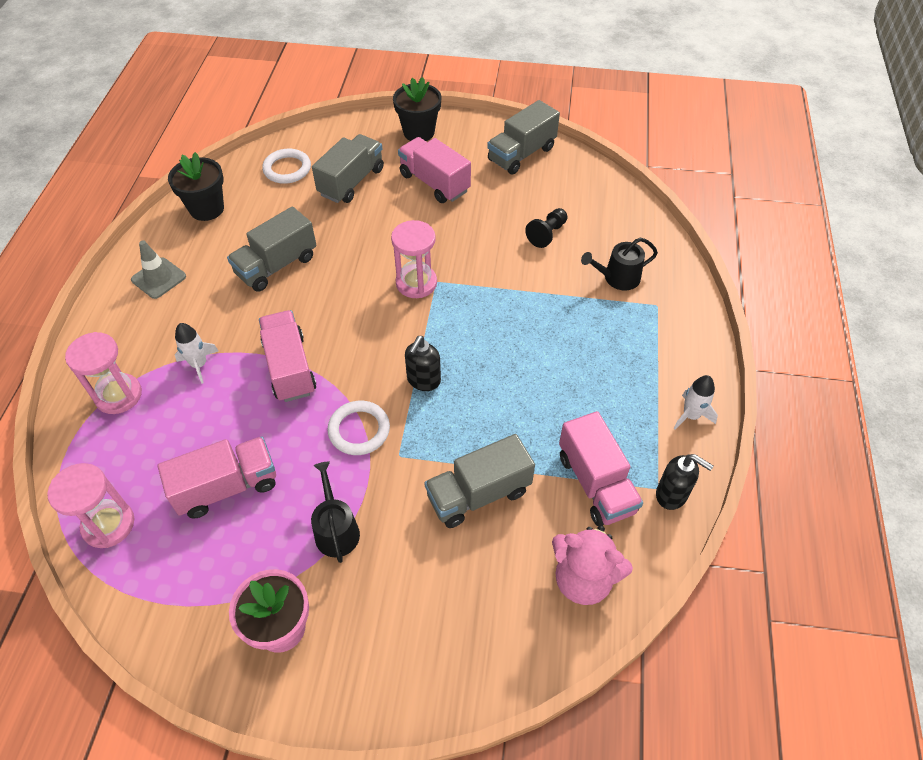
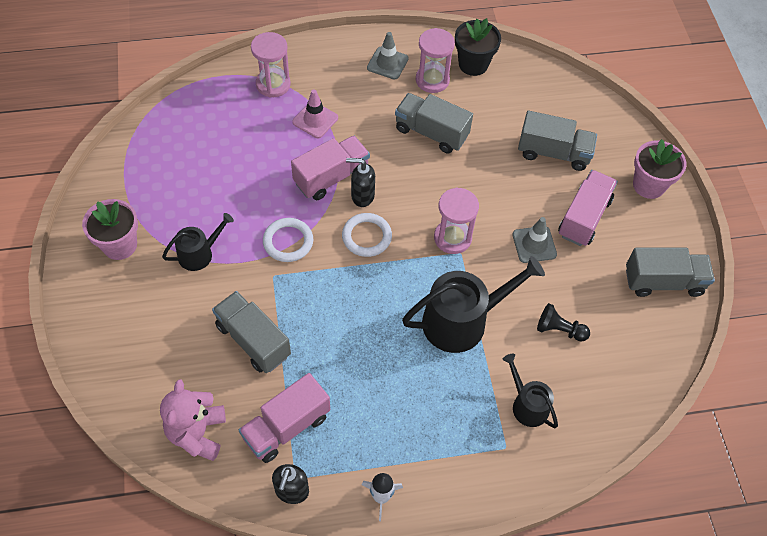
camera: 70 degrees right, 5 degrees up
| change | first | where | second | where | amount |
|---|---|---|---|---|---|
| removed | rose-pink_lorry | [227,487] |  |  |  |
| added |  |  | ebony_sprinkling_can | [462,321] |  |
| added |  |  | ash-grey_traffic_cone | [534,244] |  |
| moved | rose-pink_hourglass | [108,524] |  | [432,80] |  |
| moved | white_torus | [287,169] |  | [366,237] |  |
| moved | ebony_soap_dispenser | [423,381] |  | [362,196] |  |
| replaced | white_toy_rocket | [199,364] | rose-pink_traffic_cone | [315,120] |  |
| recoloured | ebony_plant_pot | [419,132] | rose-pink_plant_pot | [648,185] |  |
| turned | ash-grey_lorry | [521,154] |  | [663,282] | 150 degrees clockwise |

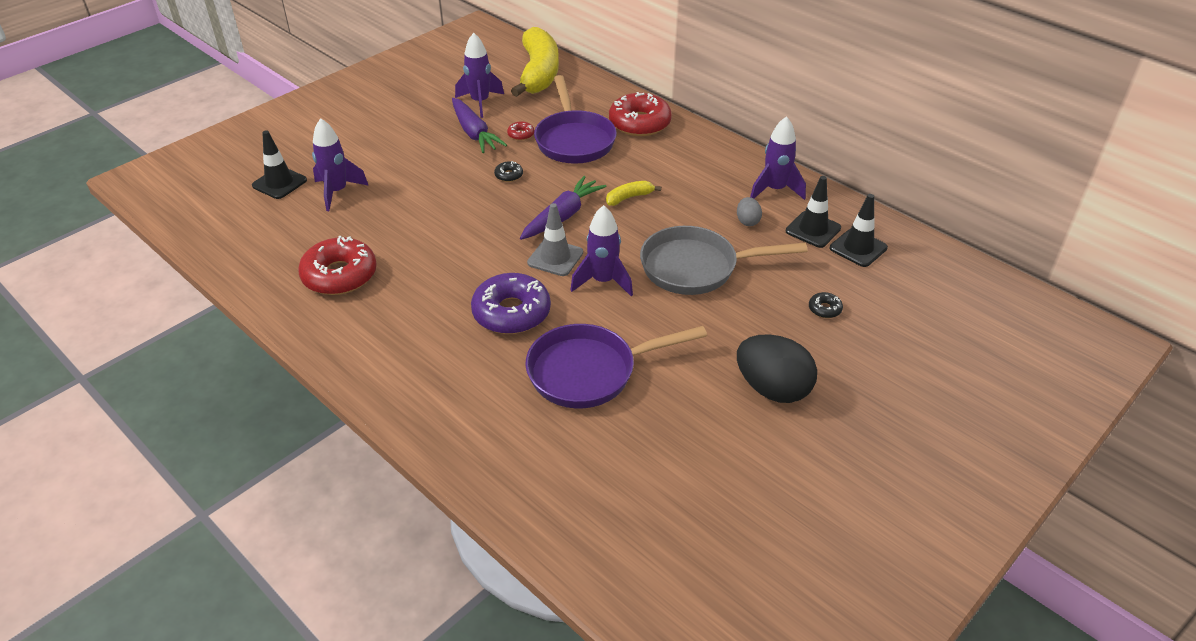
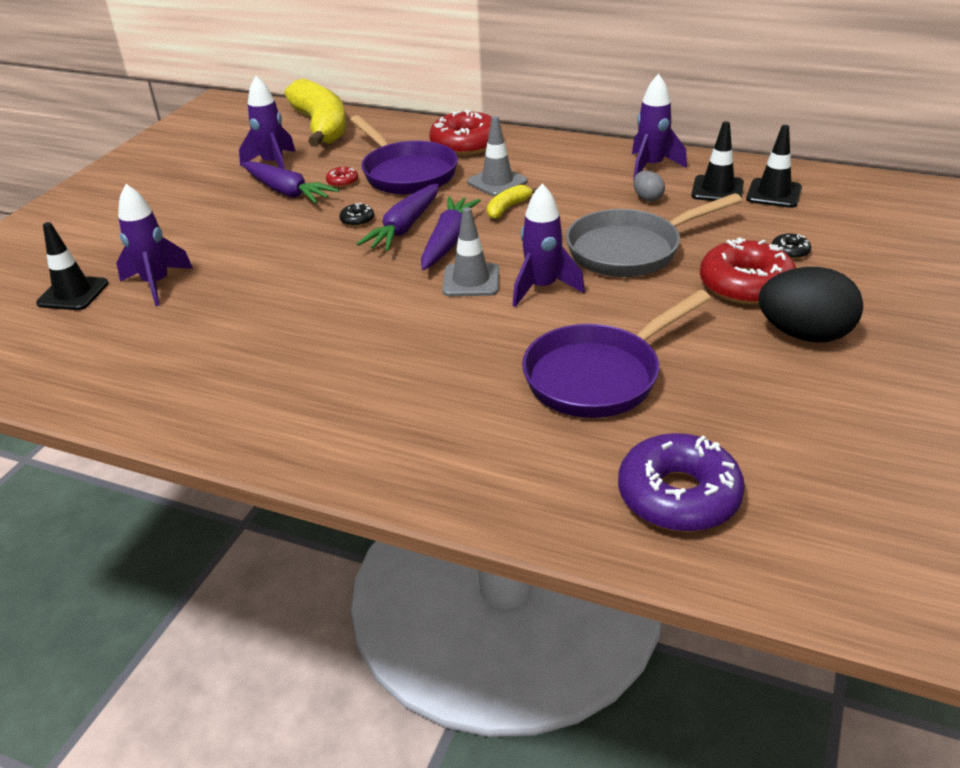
camera: 20 degrees left, 5 degrees down
| change | first | where | second | where | amount |
|---|---|---|---|---|---|
| added |  |  | royal_purple_toy_carrot | [404,228] |  |
| added |  |  | ash-grey_traffic_cone | [497,182] |  |
| moved | scarlet_glazed_donut | [339,275] |  | [745,285] |  |
| moved | royal_purple_glazed_donut | [511,312] |  | [678,495] |  |

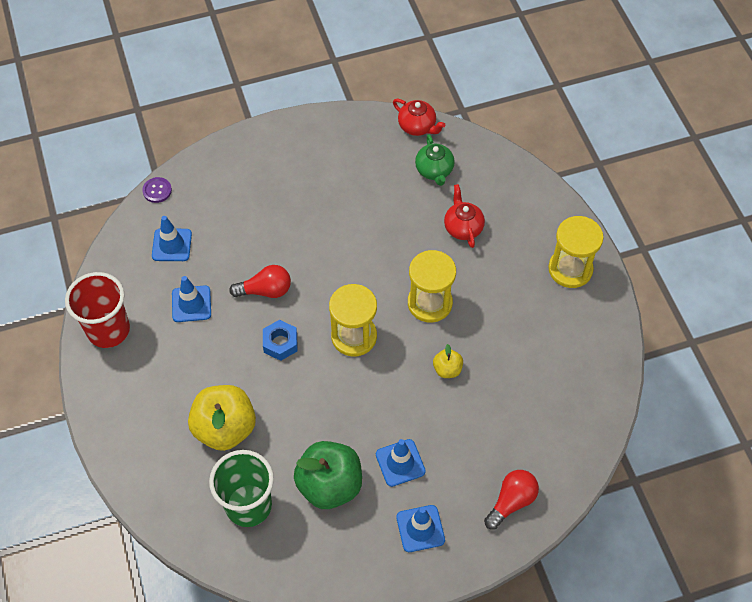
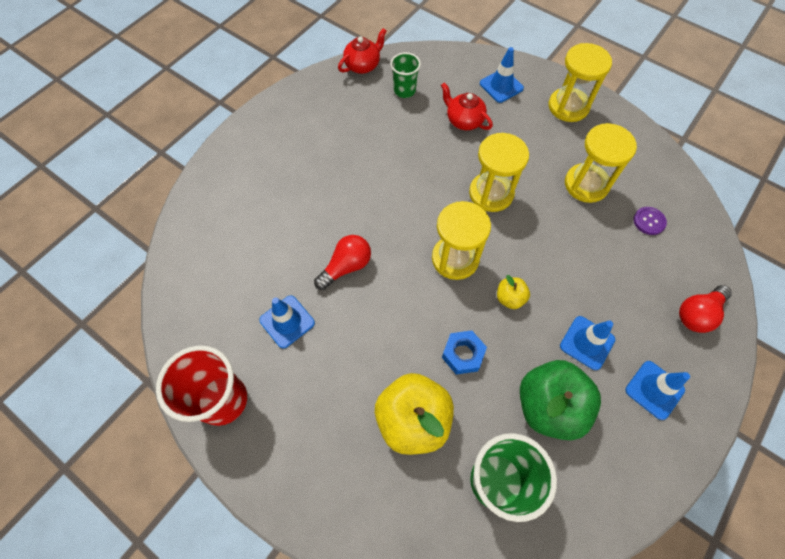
camera: 35 degrees left, 5 degrees up
| change | first | where | second | where | amount |
|---|---|---|---|---|---|
| added |  |  | yellow_hourglass | [586,184] |  |
| moved | royal_purple_sewing_button | [157,190] |  | [649,221] |  |
| moved | cobalt_traffic_cone | [172,245] |  | [501,86] |  |
| moved | cobalt_hex_nut | [280,343] |  | [462,354] |  |
| moved | yellow_toy_apple | [447,369] |  | [510,298] |  |
| replaced | green_china_teapot | [434,171] | green_beaker | [404,90] |  |
| turned | scarlet_china_teapot | [417,126] |  | [363,65] | 45 degrees counterclockwise |
| turned | scarlet_lightbulb | [511,501] |  | [697,314] | 135 degrees counterclockwise |

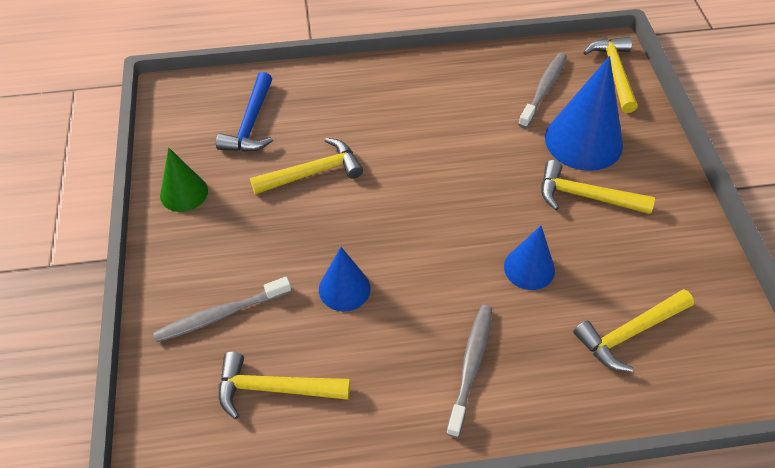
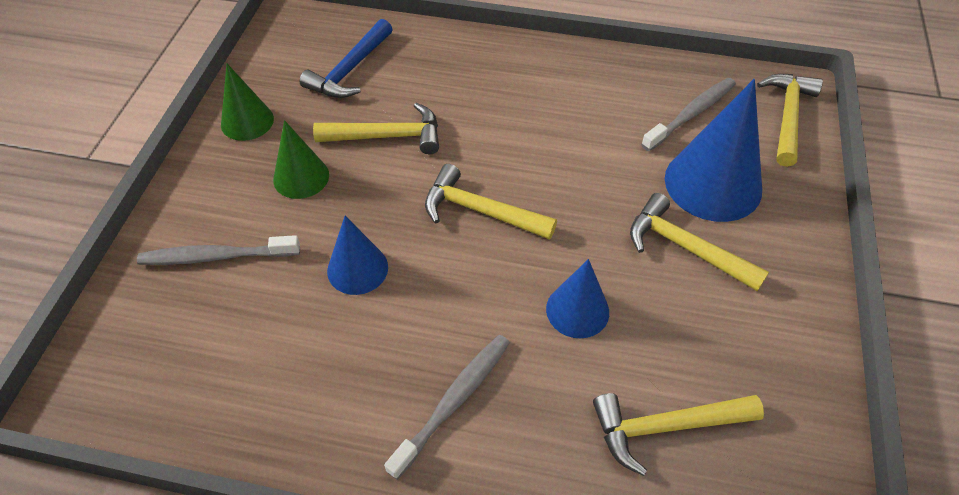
camera: 20 degrees right, 0 degrees up
| change | first | where | second | where | amount |
|---|---|---|---|---|---|
| added |  |  | green_solid_cone | [301,177] |  |
| moved | yellow_claw_hammer | [275,389] |  | [481,211] |  |

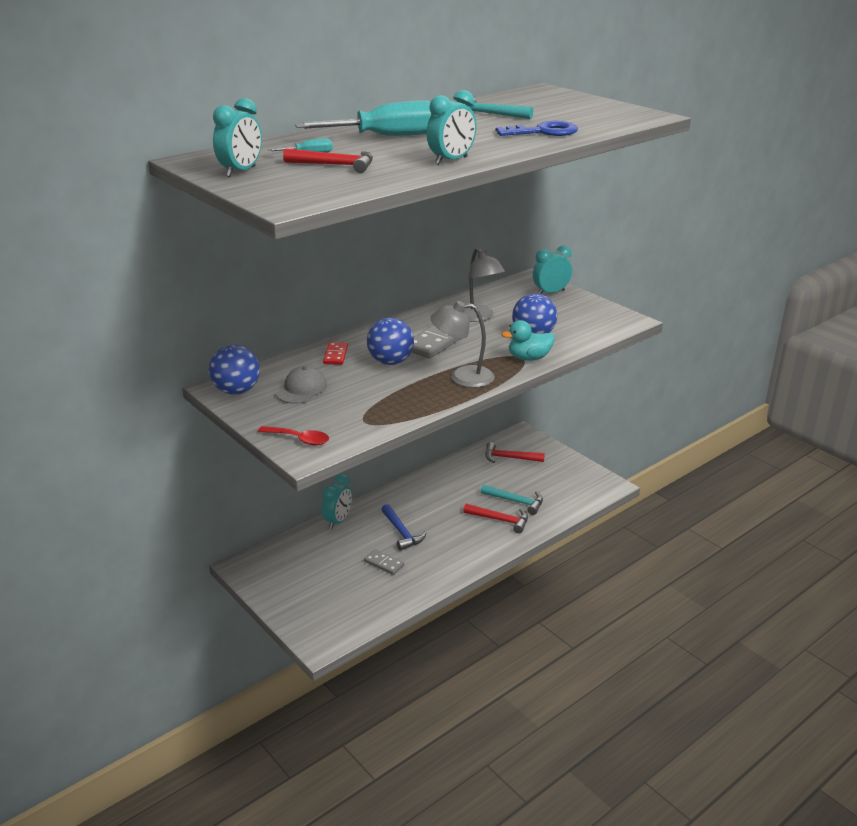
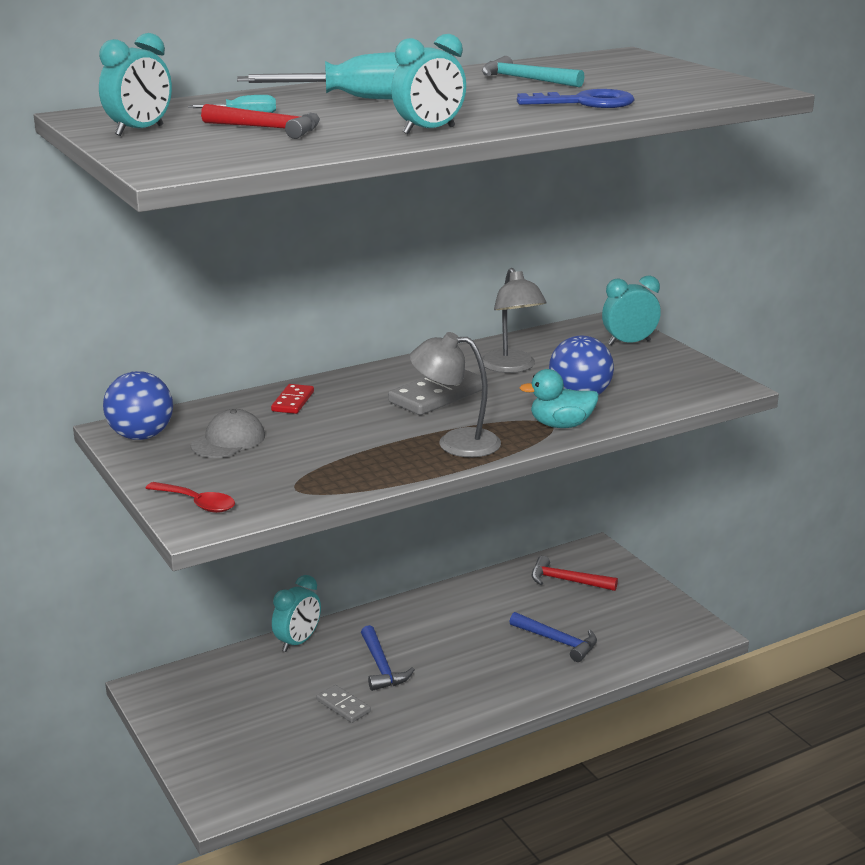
camera: 10 degrees right, 5 degrees down
| change | first | where | second | where | amount |
|---|---|---|---|---|---|
| removed | cobalt_sphere | [390,362] |  |  |  |
| removed | scarlet_claw_hammer | [500,520] |  |  |  |
| recoloured | teal_claw_hammer | [515,501] | cobalt_claw_hammer | [557,641] |  |

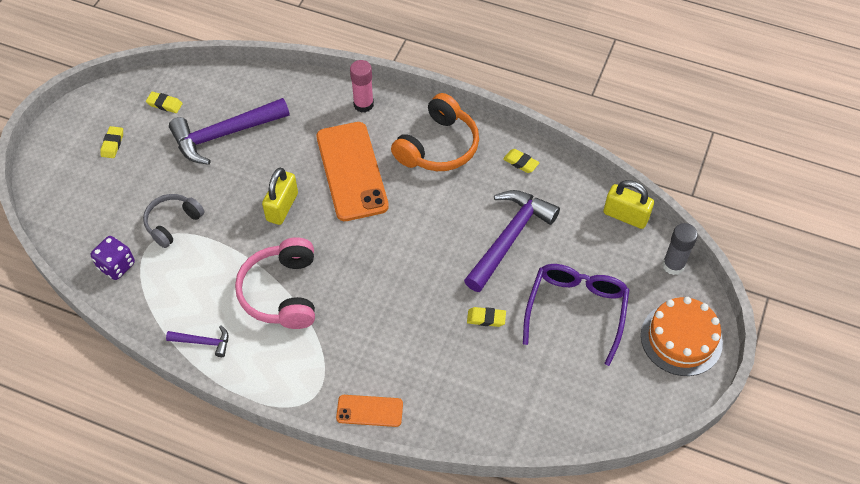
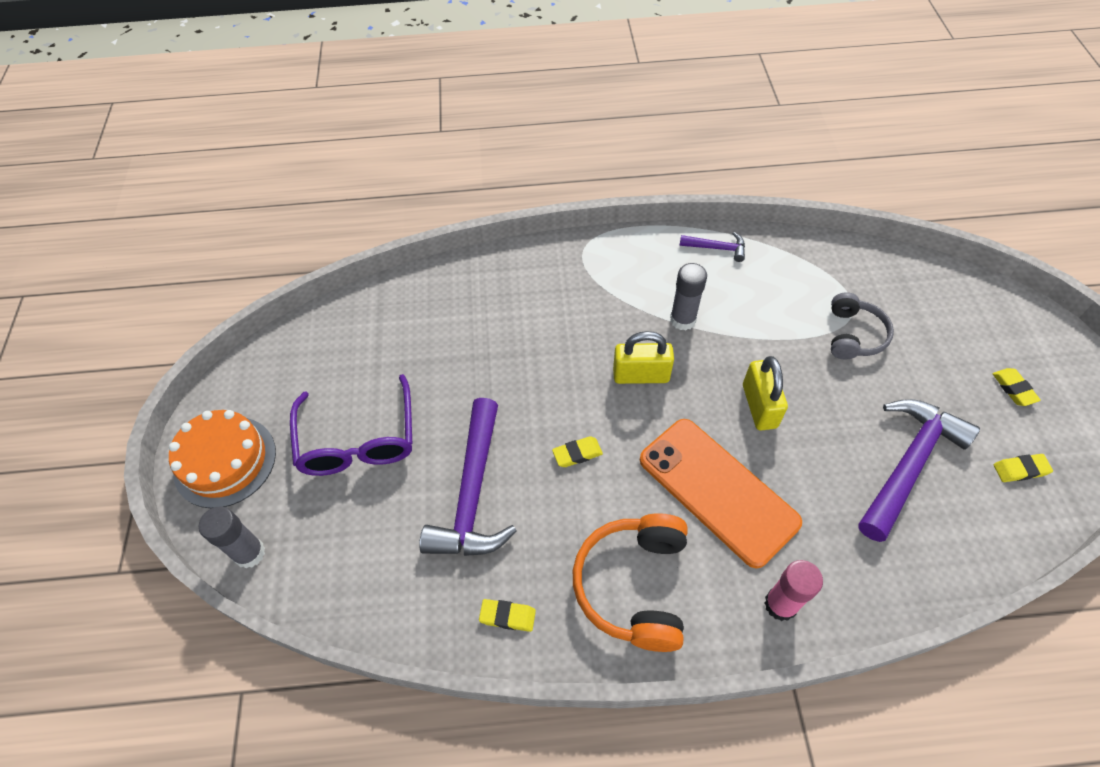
camera: 155 degrees right, 0 degrees up
| change | first | where | second | where | amount |
|---|---|---|---|---|---|
| removed | royal_purple_dice | [116,266] |  |  |  |
| removed | bright_orange_phone | [369,411] |  |  |  |
| moved | yellow_gum_eraser | [486,318] |  | [577,453] |  |
| moved | yellow_padlock | [625,216] |  | [641,375] |  |
| replaced | rose-pink_over-ear_headphones | [282,292] | ash-grey_glue | [682,320] |  |
| turned | royal_purple_claw_hammer | [203,342] |  | [716,248] | 150 degrees counterclockwise |

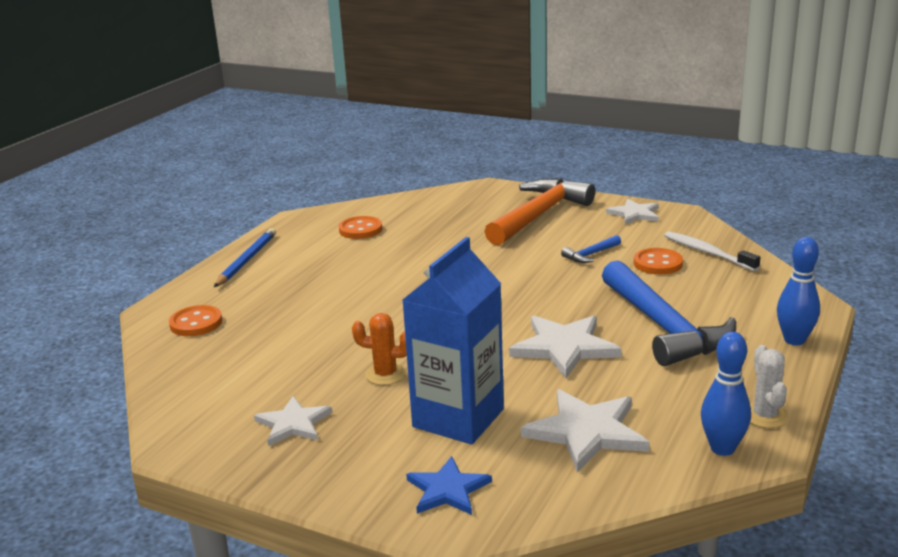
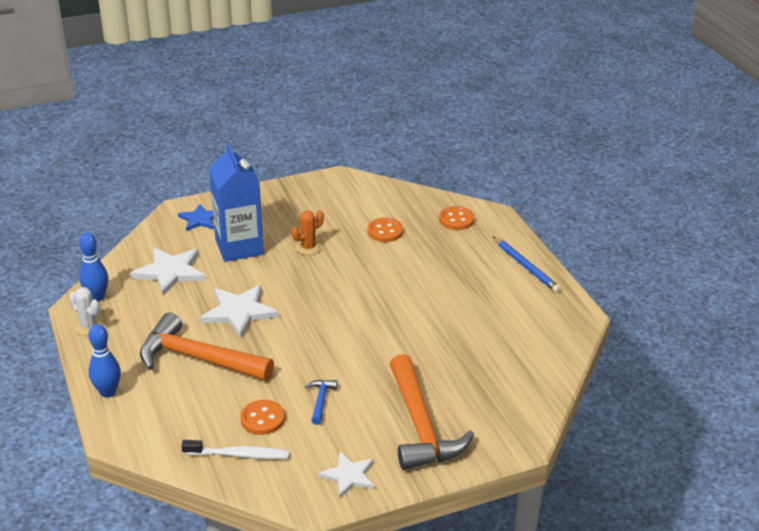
camera: 130 degrees right, 10 degrees up
| change | first | where | second | where | amount |
|---|---|---|---|---|---|
| removed | white_five-pointed_star | [293,423] |  |  |  |
| moved | bright_orange_sewing_button | [360,229] |  | [385,231] |  |
| recoloured | cobalt_claw_hammer | [664,327] | bright_orange_claw_hammer | [197,358] |  |

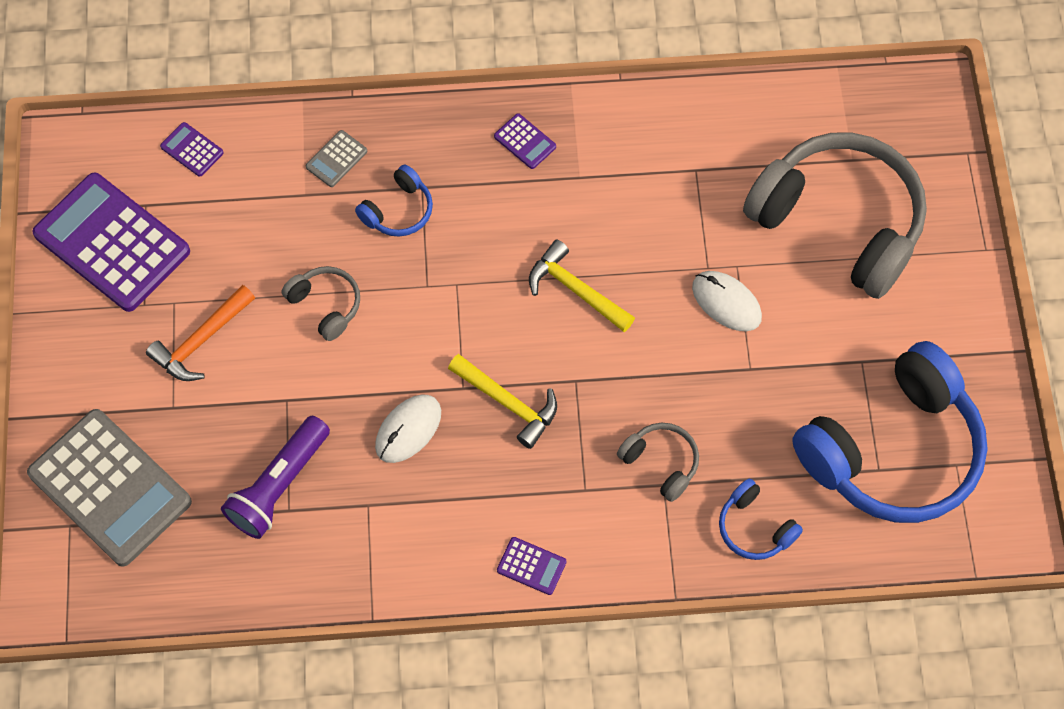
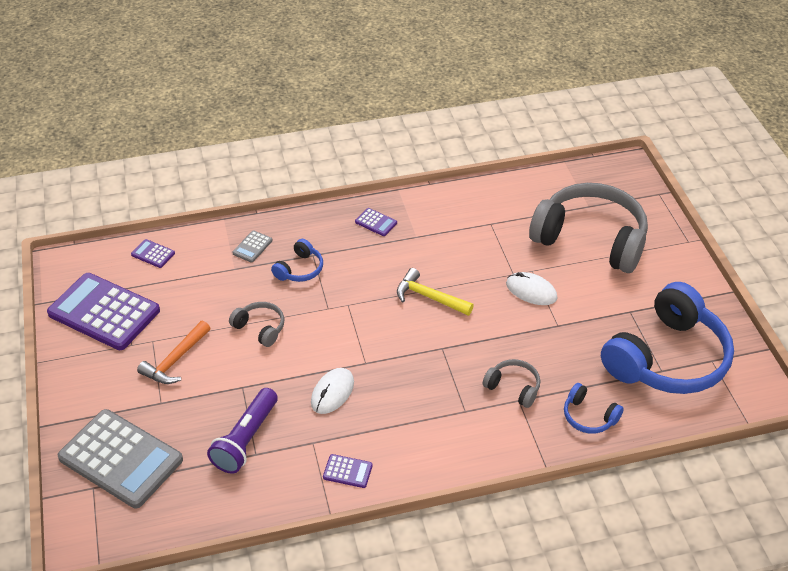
camera: 10 degrees left, 20 degrees down
| change | first | where | second | where | amount |
|---|---|---|---|---|---|
| removed | yellow_claw_hammer | [508,403] |  |  |  |
| moved | royal_purple_adding_machine | [531,566] |  | [347,471] |  |

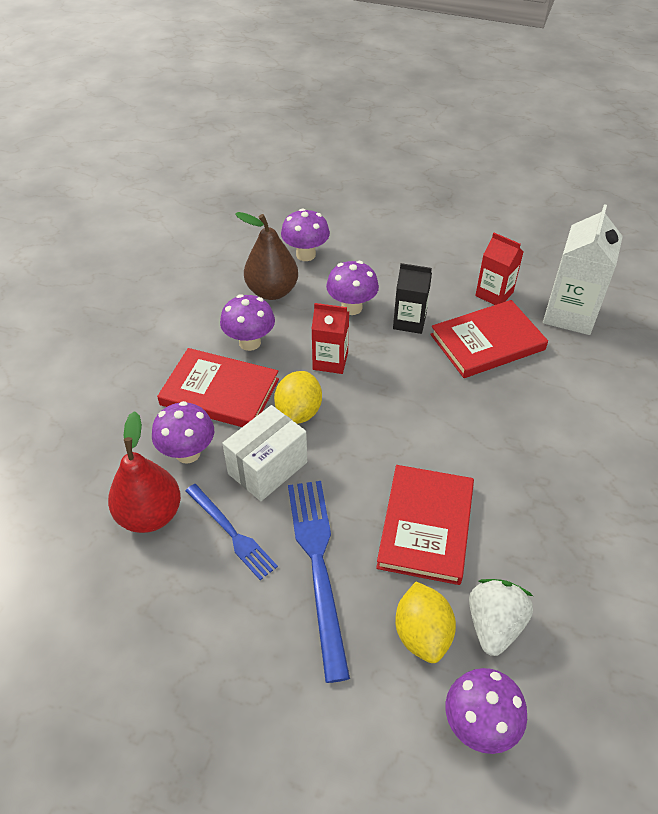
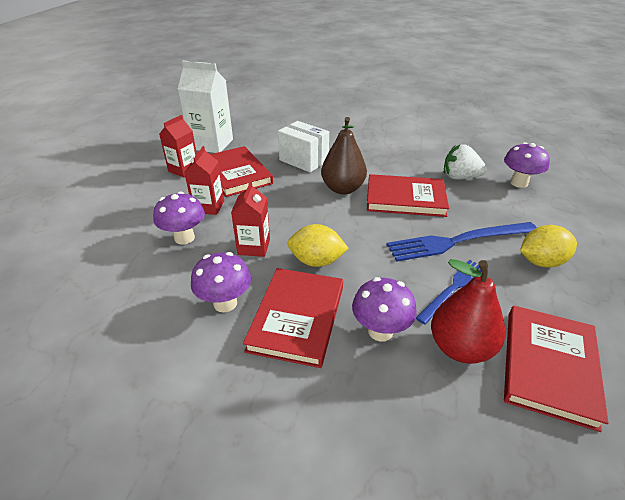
camera: 95 degrees left, 10 degrees down
| change | first | where | second | where | amount |
|---|---|---|---|---|---|
| removed | royal_purple_fungus | [305,255] |  |  |  |
| added |  |  | scarlet_book | [549,366] |  |
| moved | white_box | [267,468] |  | [303,160] |  |
| moved | russet_pear_fruit | [272,291] |  | [343,189] |  |
| moved | yellow_lemon | [422,634] |  | [541,262] |  |
| recoloured | ebony_milk_carton | [409,321] | scarlet_milk_carton | [209,207] |  |

